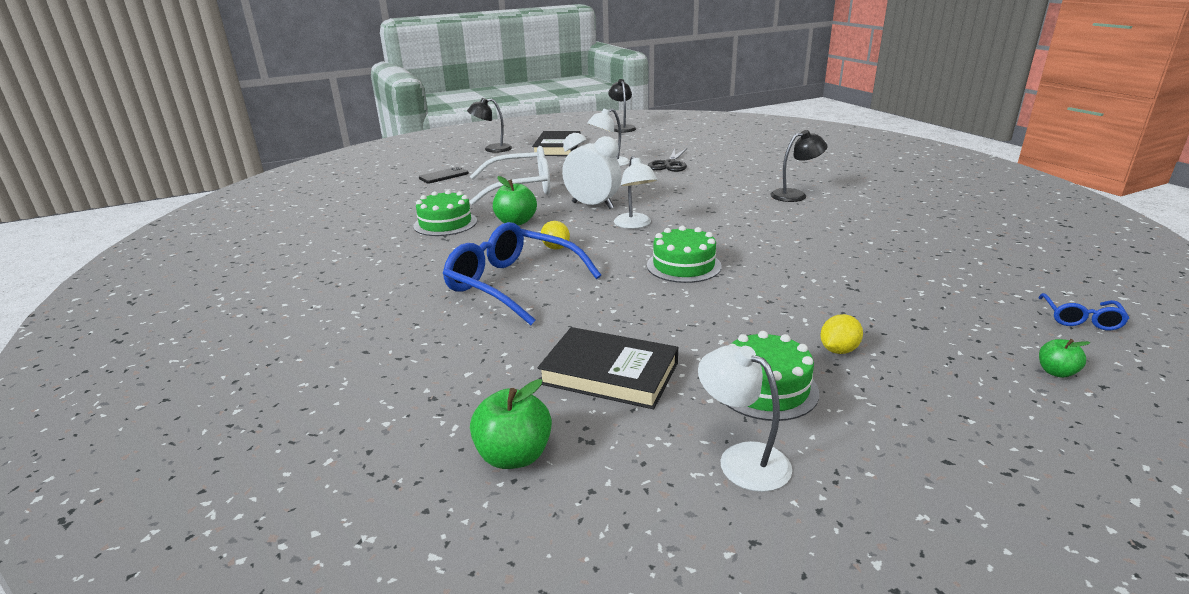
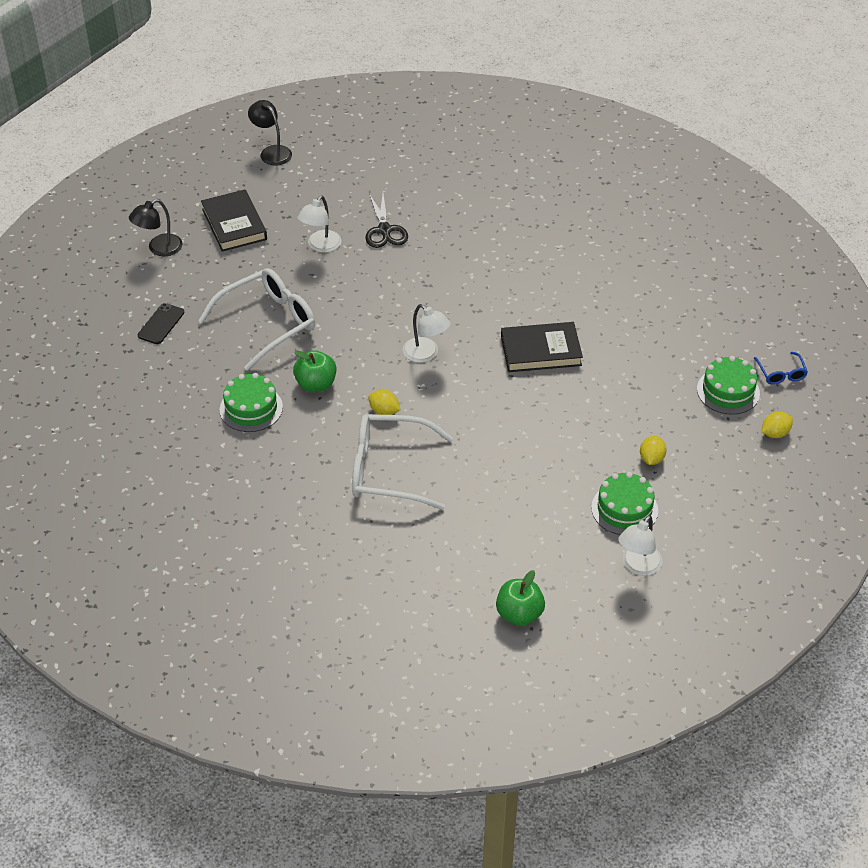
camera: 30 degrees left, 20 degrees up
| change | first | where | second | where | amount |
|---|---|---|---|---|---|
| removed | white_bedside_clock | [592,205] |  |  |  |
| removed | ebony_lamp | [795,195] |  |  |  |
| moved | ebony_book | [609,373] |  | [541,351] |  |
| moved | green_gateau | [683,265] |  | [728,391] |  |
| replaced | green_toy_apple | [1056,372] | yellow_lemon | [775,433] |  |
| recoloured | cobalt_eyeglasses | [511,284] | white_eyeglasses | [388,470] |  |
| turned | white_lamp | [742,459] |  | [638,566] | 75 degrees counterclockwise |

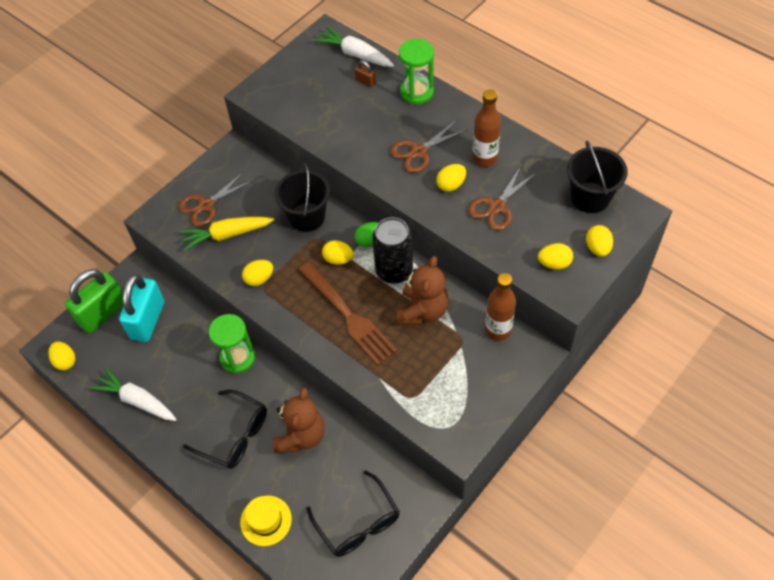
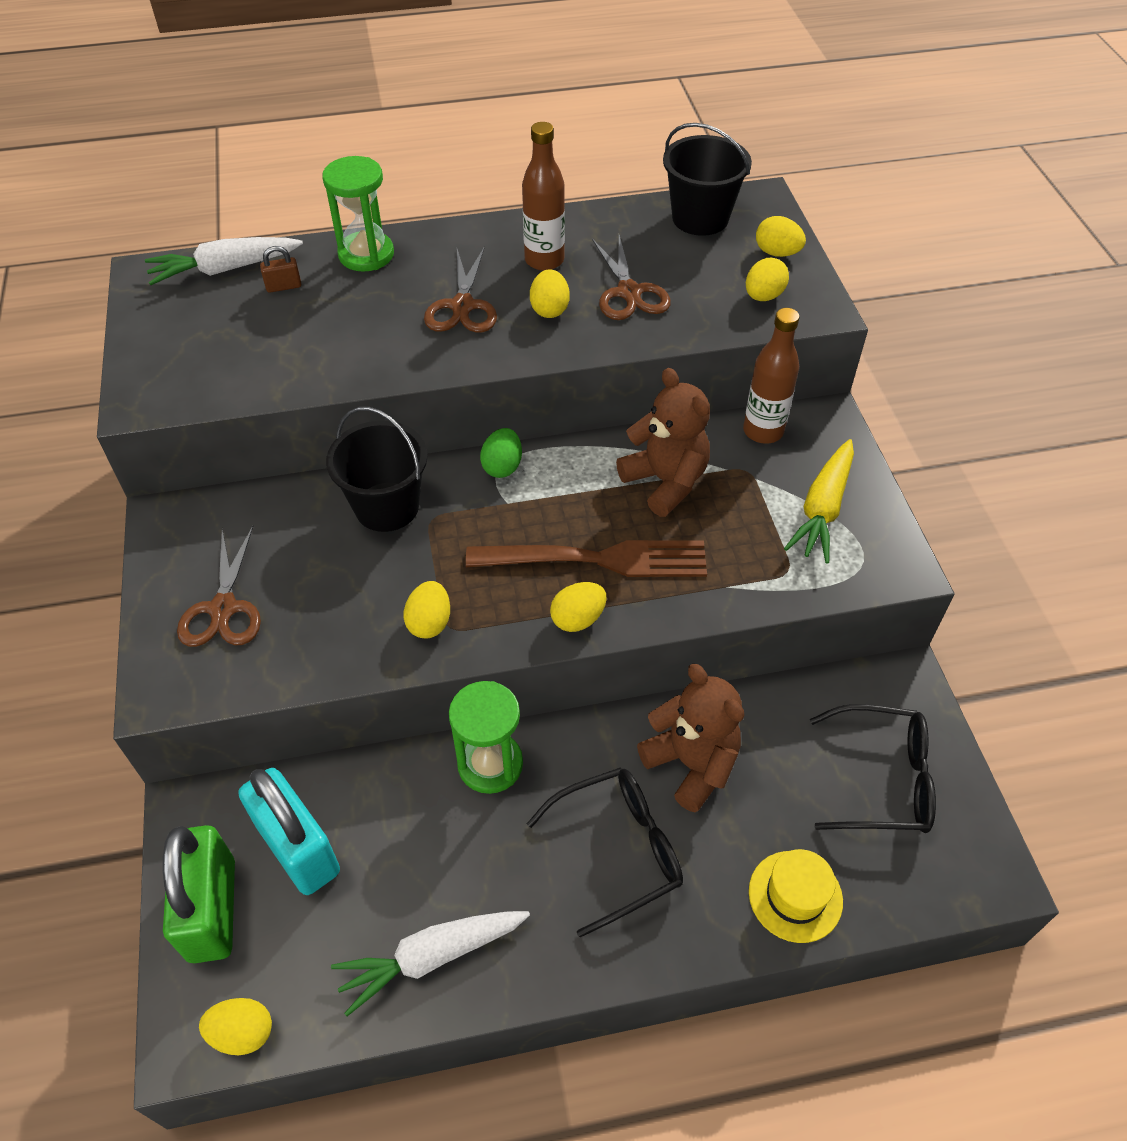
camera: 55 degrees left, 5 degrees down
| change | first | where | second | where | amount |
|---|---|---|---|---|---|
| removed | ebony_soda_can | [394,271] |  |  |  |
| moved | yellow_toy_carrot | [226,235] |  | [822,509] |  |
| moved | yellow_egg | [338,259] |  | [578,619] |  |

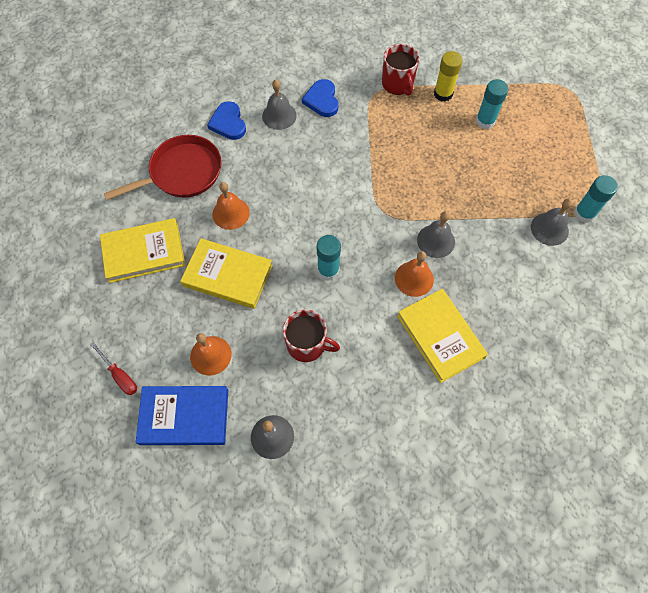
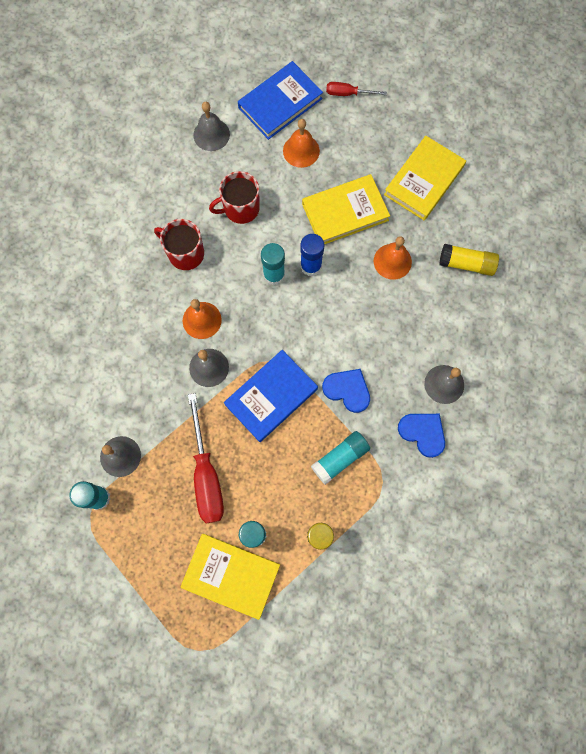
camera: 140 degrees right, 10 degrees up
| change | first | where | second | where | amount |
|---|---|---|---|---|---|
| added |  |  | scarlet_hand_screwdriver | [206,474] |  |
| added |  |  | cobalt_book | [271,397] |  |
| added |  |  | cobalt_glue | [311,266] |  |
| added |  |  | teal_glue | [340,458] |  |
| moved | cobalt_love_heart | [228,123] |  | [347,390] |  |
| moved | scarlet_mug | [397,84] |  | [185,253] |  |
| moved | yellow_book | [440,336] |  | [231,575] |  |
| replaced | scarlet_frying_pan | [182,173] | yellow_glue | [466,264] |  |

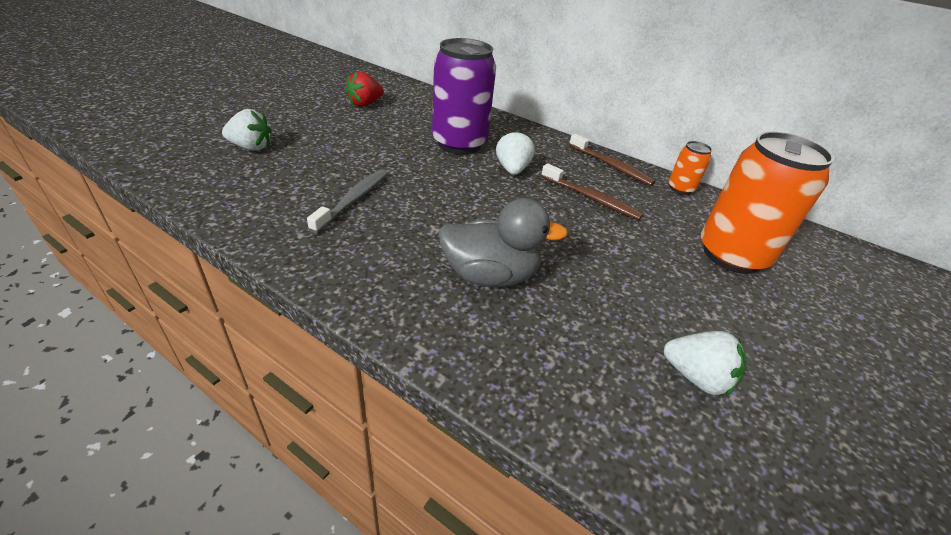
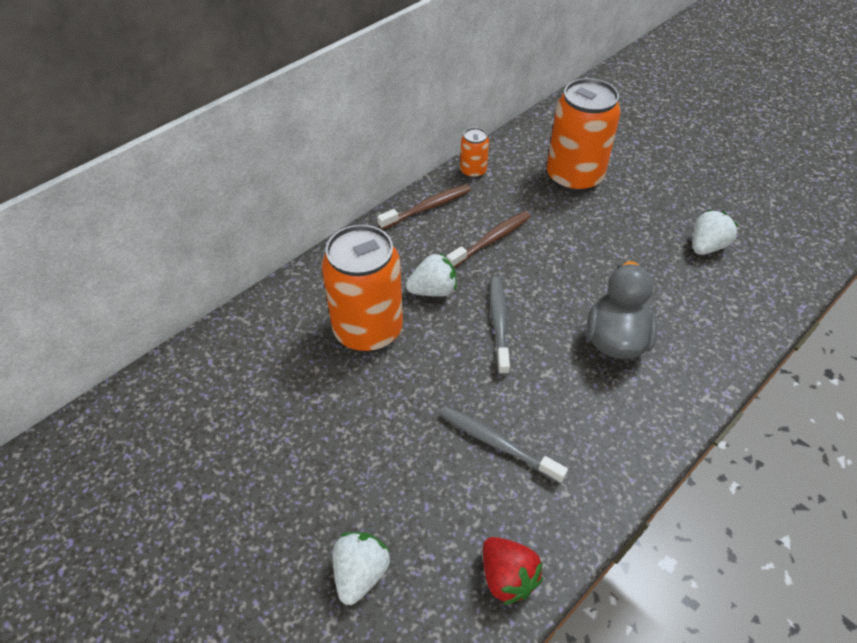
camera: 75 degrees left, 10 degrees up
| change | first | where | second | where | amount |
|---|---|---|---|---|---|
| added |  |  | ash-grey_toothbrush | [499,323] |  |
| moved | scarlet_strawberry | [365,104] |  | [507,577] |  |
| recoloured | royal_purple_soda_can | [459,144] | bright_orange_soda_can | [368,330] |  |
| turned | white_strawberry | [512,169] |  | [433,290] | 150 degrees clockwise |

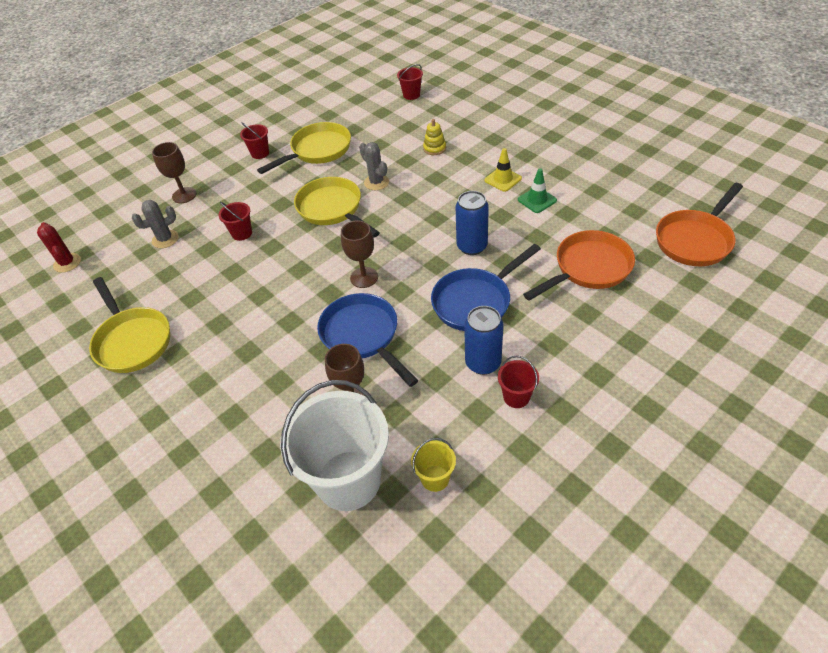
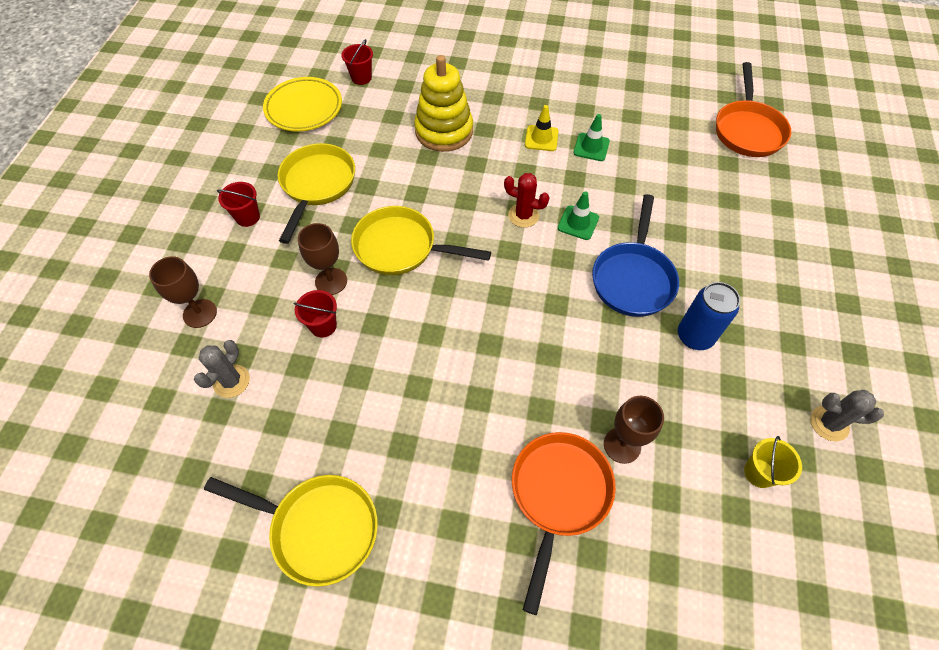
camera: 40 degrees left, 10 degrees up
| change | first | where | second | where | amount |
|---|---|---|---|---|---|
| removed | white_sand_bucket | [348,480] |  |  |  |
| removed | cobalt_frying_pan | [363,336] |  |  |  |
| removed | scarlet_sand_bucket | [516,397] |  |  |  |
| added |  |  | yellow_dinner_plate | [304,108] |  |
| moved | scarlet_prickly_plant | [67,263] |  | [523,215] |  |
| moved | russet_wine_glass | [364,277] |  | [331,281] |  |
| moved | ash-grey_prickly_plant | [376,182] |  | [829,423] |  |
| moved | bright_orange_frying_pan | [588,268] |  | [558,495] |  |
| replaced | cobalt_soda_can | [472,246] | green_traffic_cone | [578,223] |  |
| resized | yellow_ring_stacker | [434,148] |  | [444,131] | x2.18 |

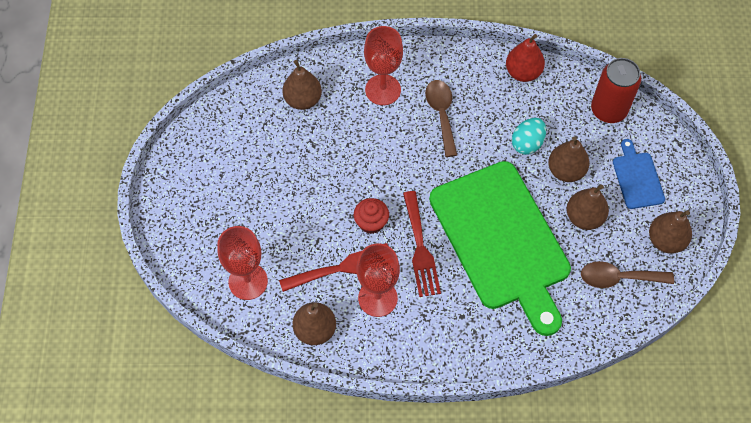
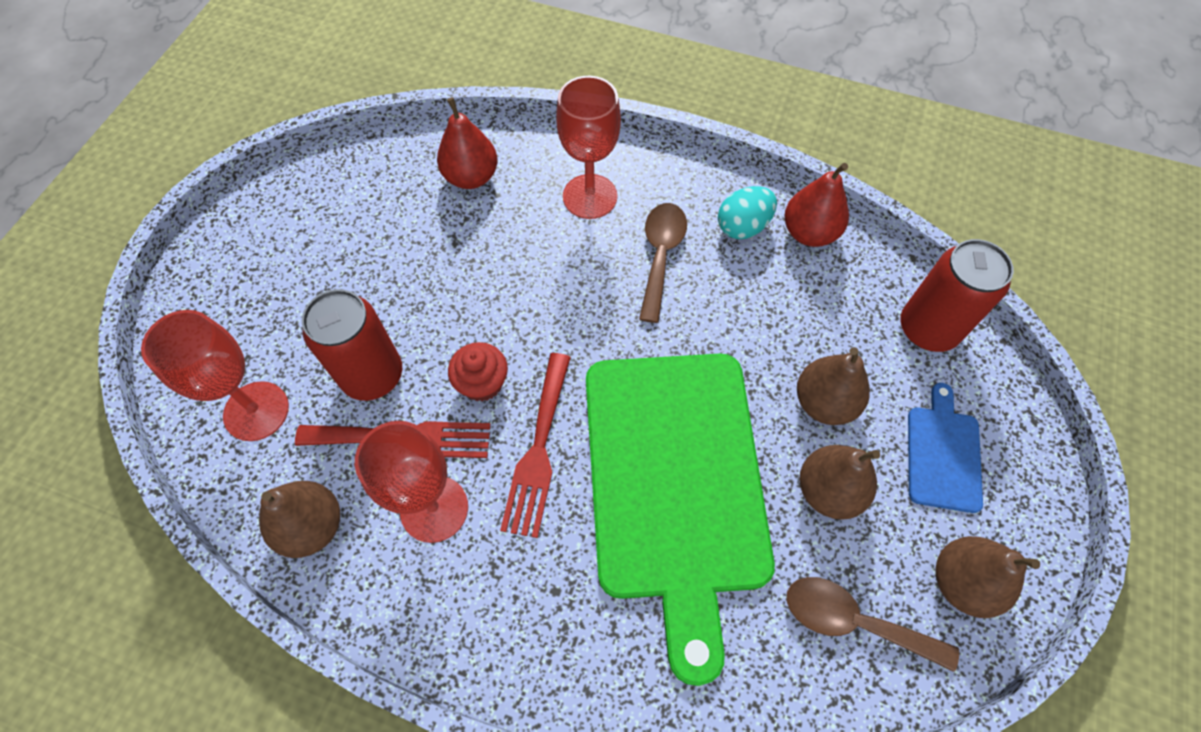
camera: 20 degrees right, 0 degrees up
| change | first | where | second | where | amount |
|---|---|---|---|---|---|
| added |  |  | scarlet_soda_can | [372,375] |  |
| moved | teal_egg | [527,143] |  | [743,226] |  |
| recoloured | russet_pear_fruit | [303,100] | scarlet_pear_fruit | [471,177] |  |

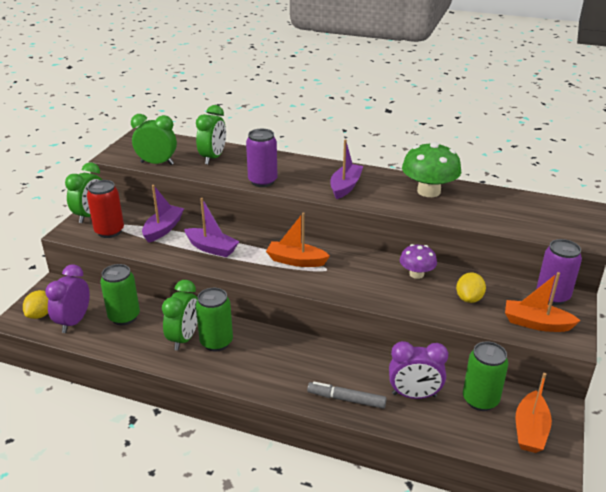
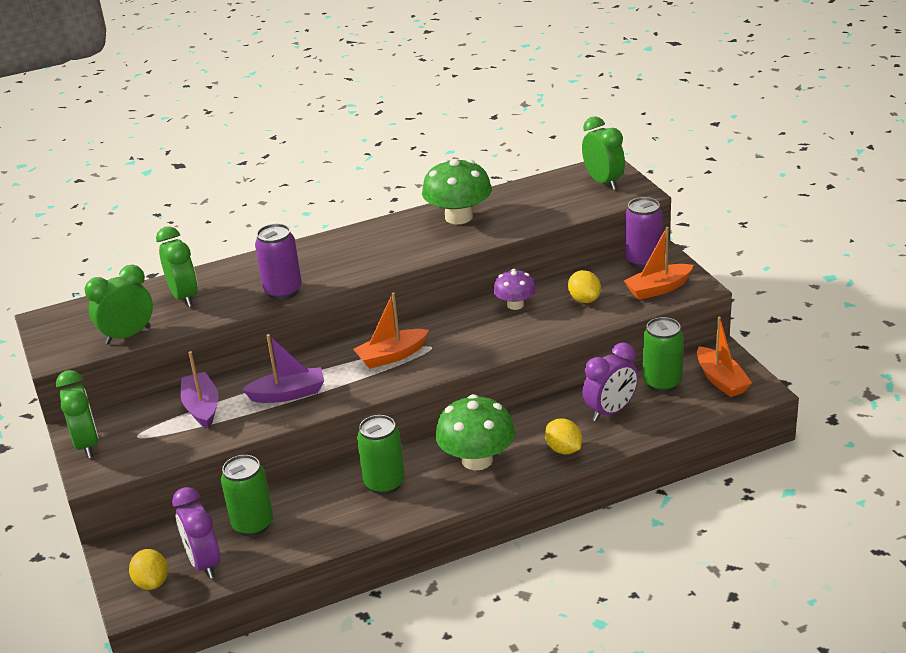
camera: 40 degrees left, 0 degrees up
| change | first | where | second | where | amount |
|---|---|---|---|---|---|
| removed | scarlet_soda_can | [109,231] |  |  |  |
| removed | royal_purple_boat | [345,186] |  |  |  |
| added |  |  | green_fungus | [477,460] |  |
| moved | green_bedside_clock | [184,338] |  | [603,182] |  |
| replaced | ash-grey_felt_pen | [346,399] | yellow_lemon | [564,449] |  |

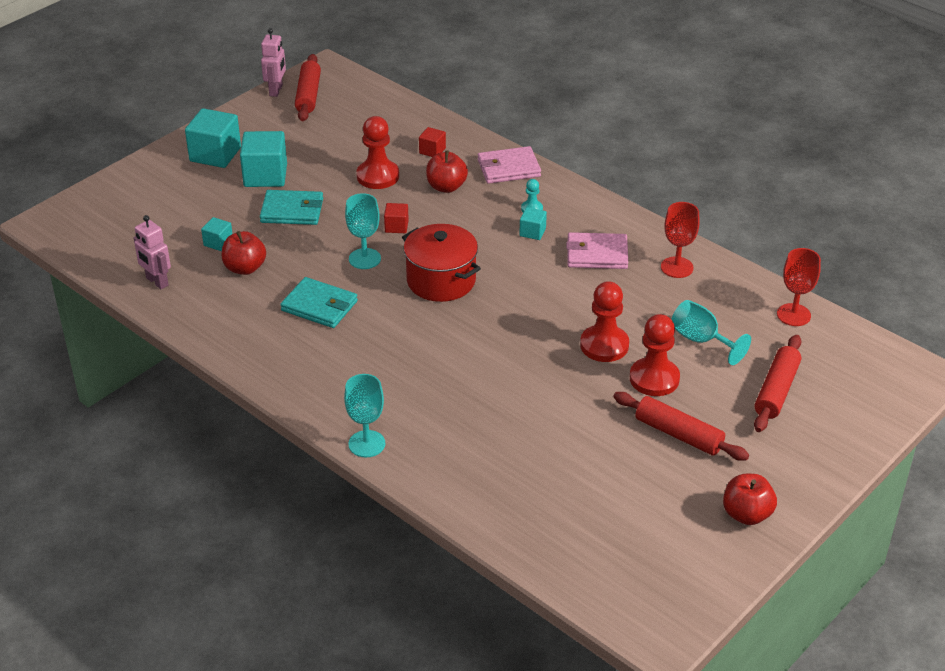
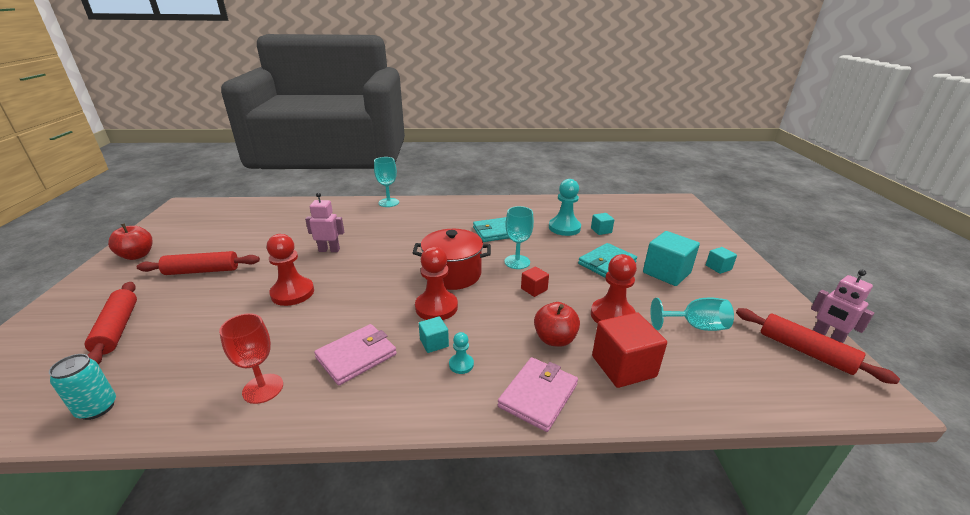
camera: 135 degrees right, 10 degrees down
| change | first | where | second | where | amount |
|---|---|---|---|---|---|
| moved | rose-pink_robot | [157,282] |  | [329,250] |  |
| moved | scarlet_pawn | [654,379] |  | [436,307] |  |
| moved | teal_wine_glass | [701,340] |  | [695,326] |  |
| replaced | scarlet_toy_apple | [245,268] | teal_pawn | [564,228] |  |
| replaced | scarlet_wine_glass | [793,315] | teal_soda_can | [97,408] |  |
| resized | teal_cube | [215,154] |  | [718,267] | x0.51 |
| resized | scarlet_cube | [432,151] |  | [623,366] | x1.94 |

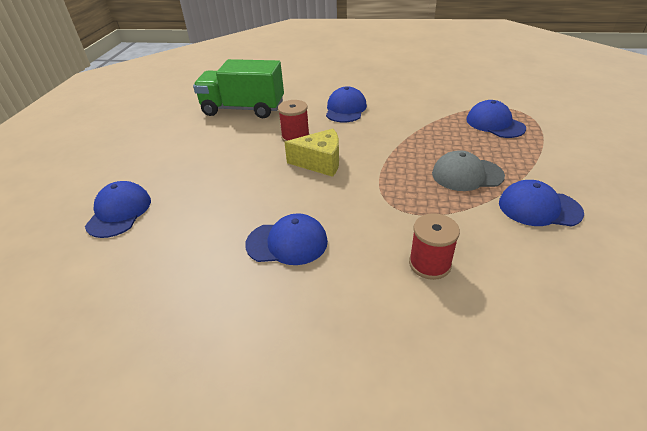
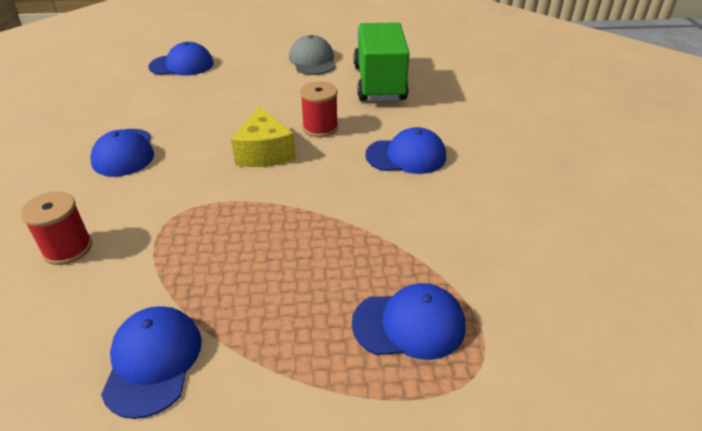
camera: 75 degrees right, 0 degrees up
| change | first | where | second | where | amount |
|---|---|---|---|---|---|
| moved | ash-grey_peaked_cap | [467,175] |  | [312,61] |  |
| turned | cobalt_peaked_cap | [494,124] |  | [409,324] | 45 degrees clockwise |

